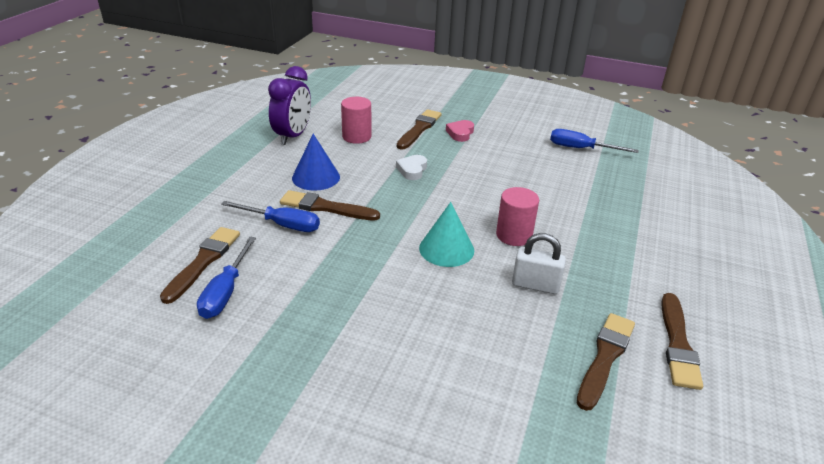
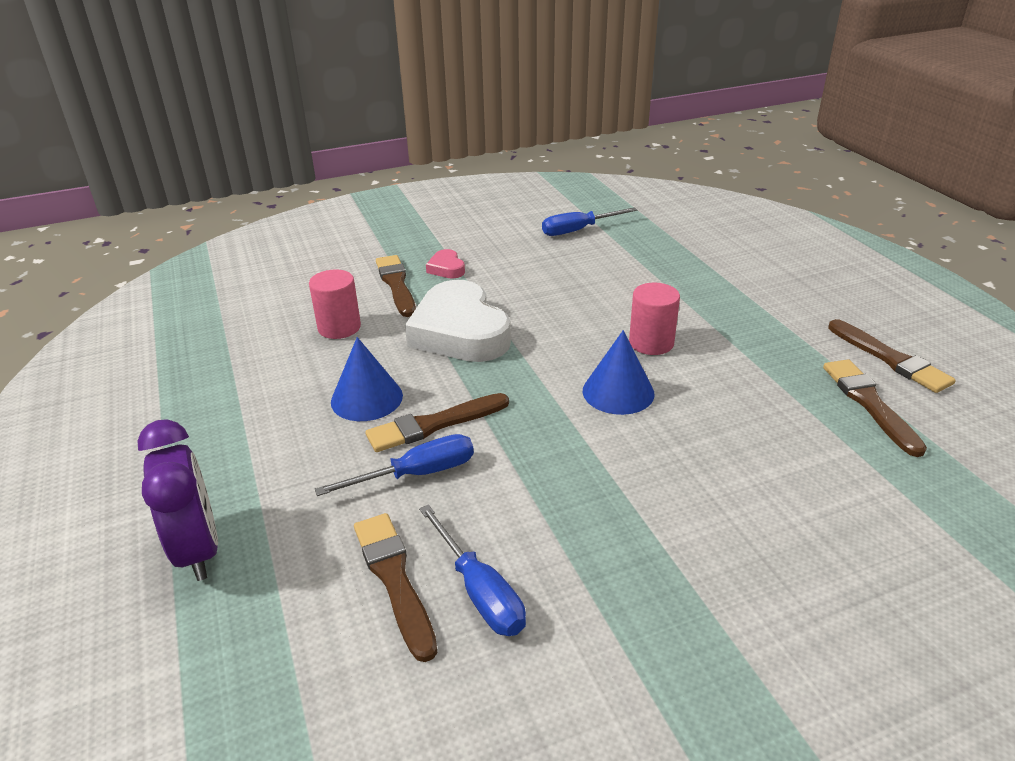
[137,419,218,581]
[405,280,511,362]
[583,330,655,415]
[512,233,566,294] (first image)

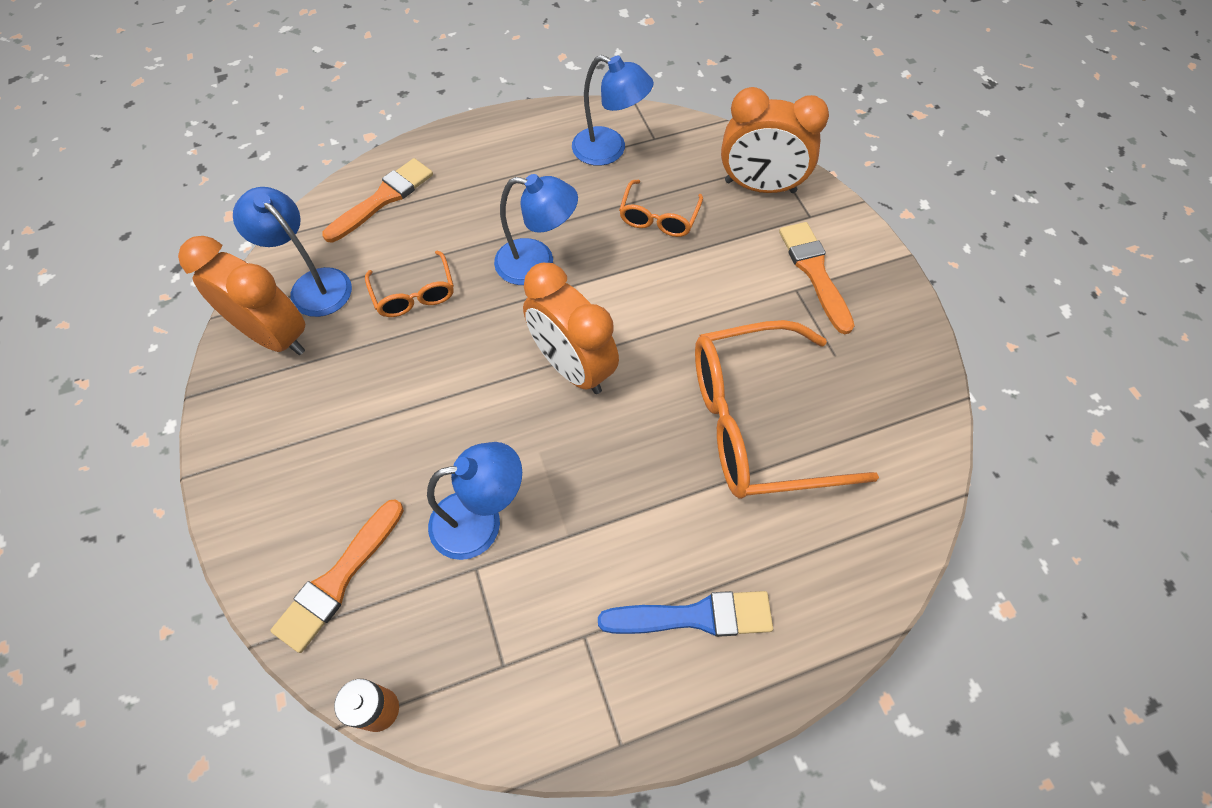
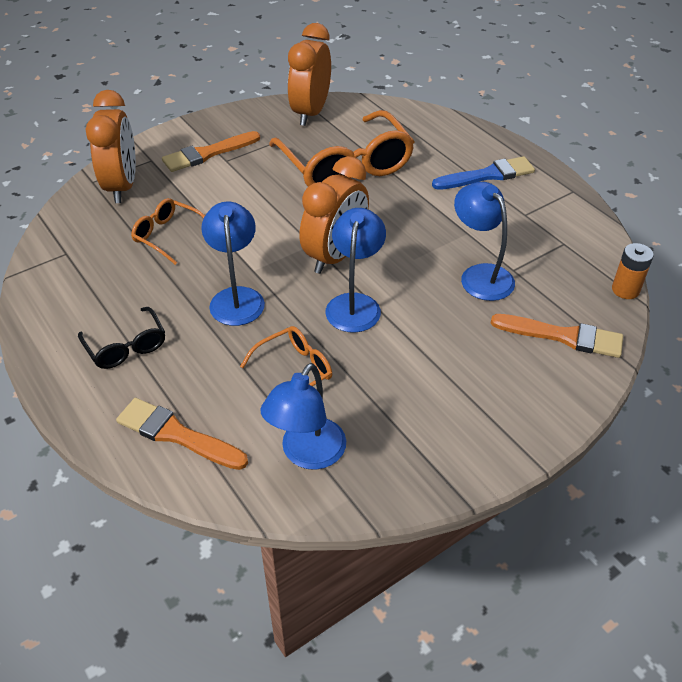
[78,307,165,369]
[131,198,205,265]
[288,23,331,126]
[325,208,386,333]
[432,156,535,190]

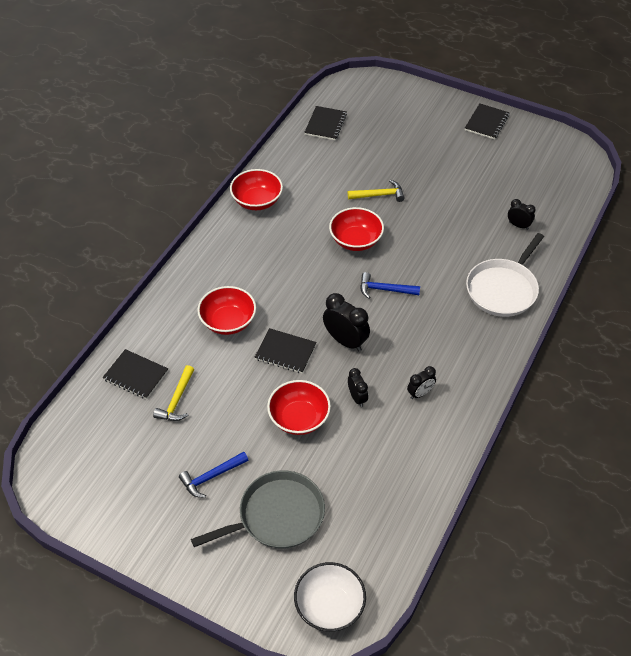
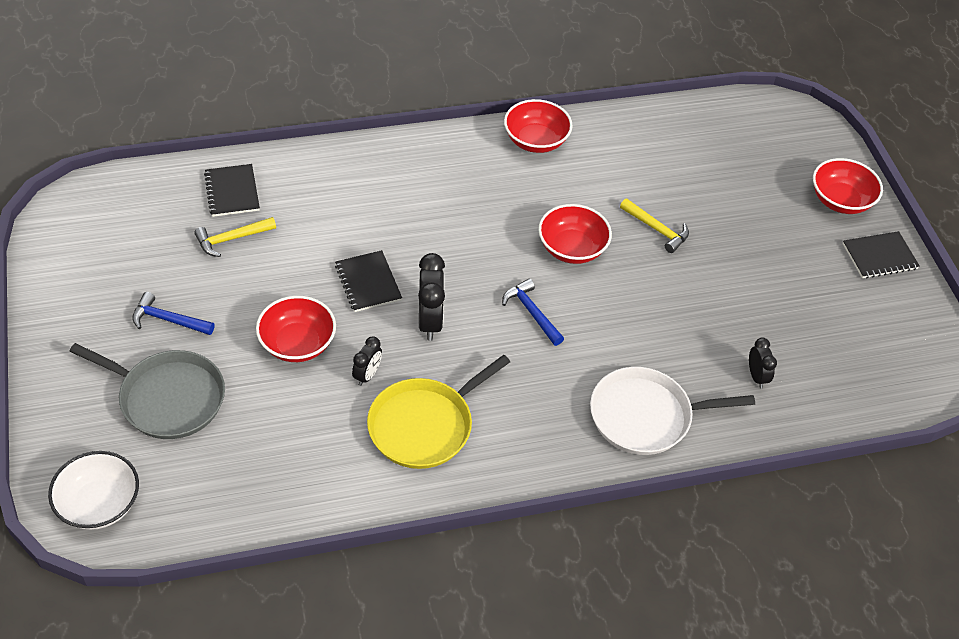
[367,355,510,469]
[813,158,883,214]
[304,106,347,140] (first image)

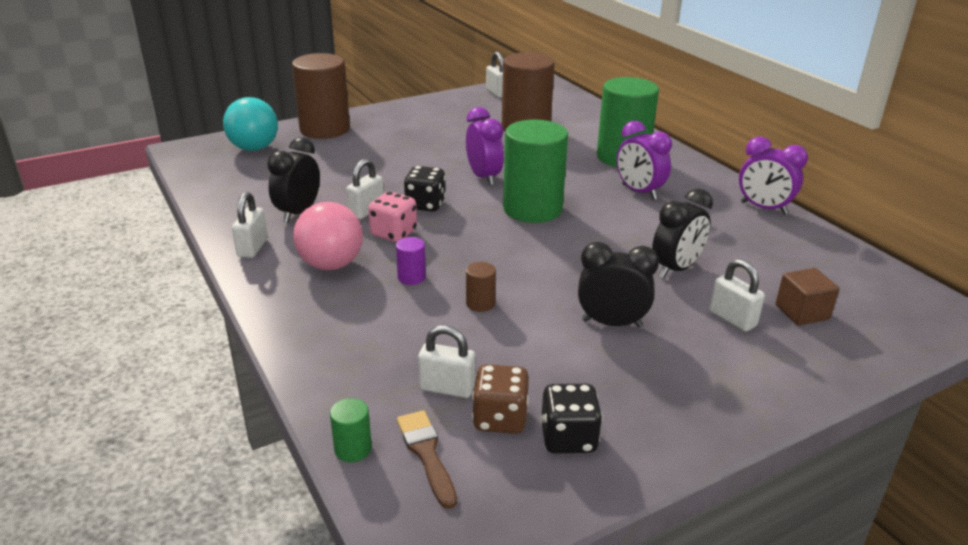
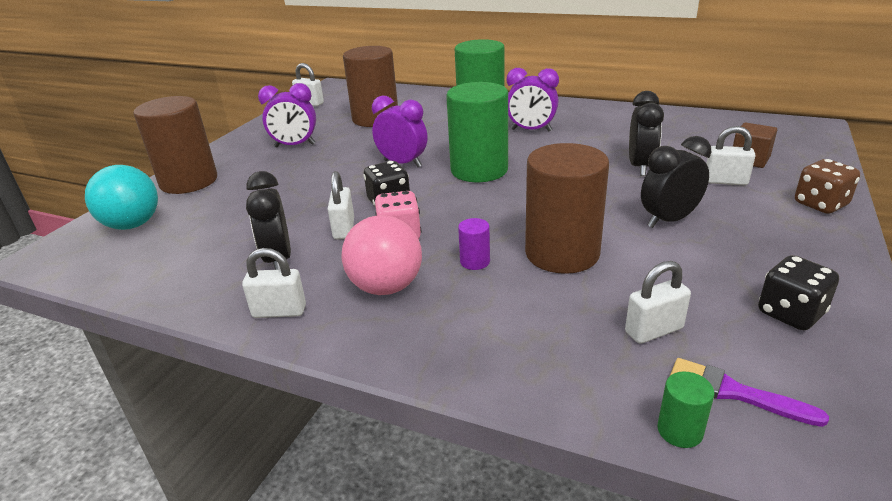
[242,248,306,318]
[258,83,316,148]
[525,143,609,274]
[670,358,829,427]
[795,159,860,214]

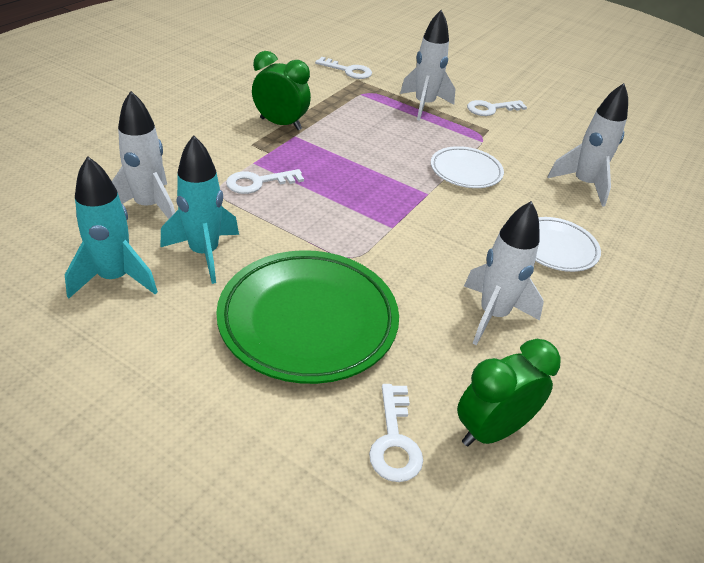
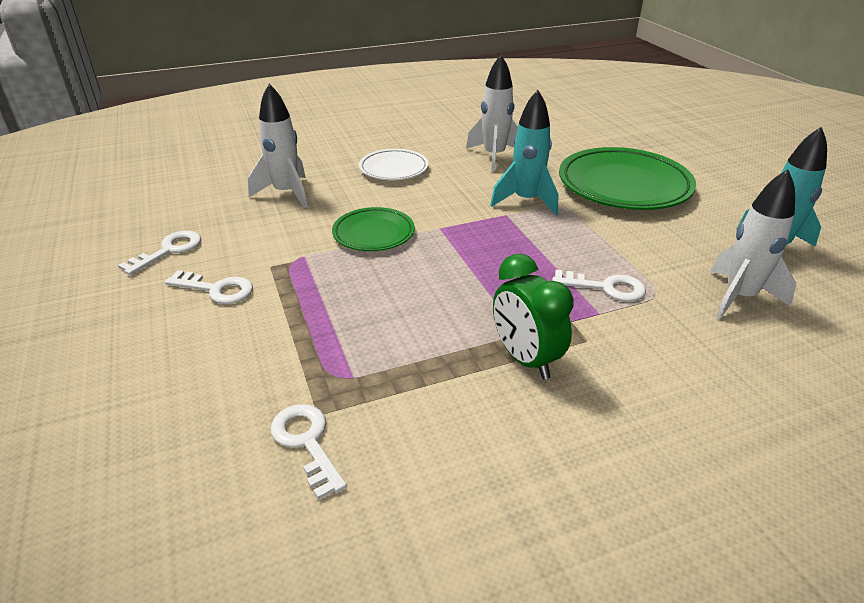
[118,231,201,275]
[332,207,415,251]
[490,90,558,215]
[400,10,455,121] (first image)
[457,339,561,446] (first image)

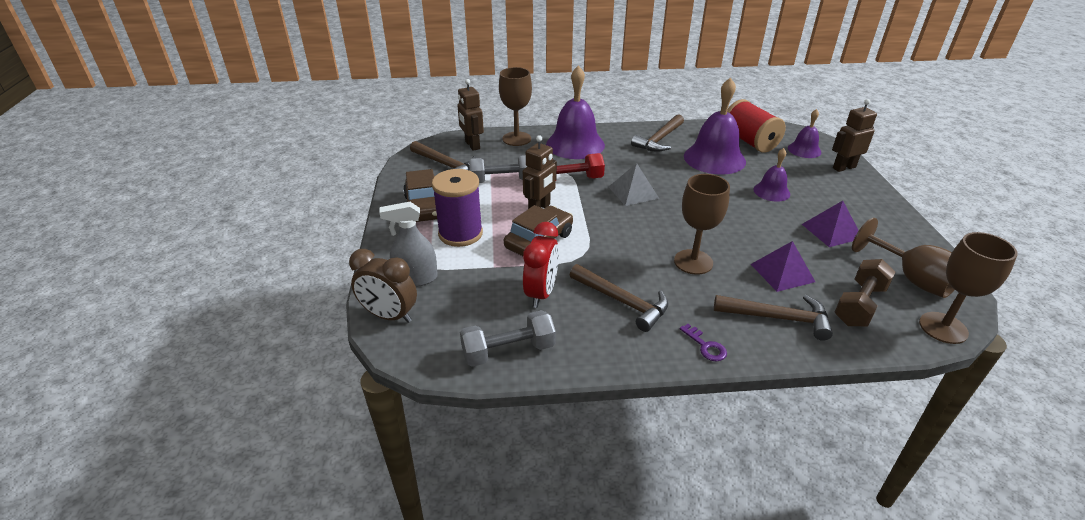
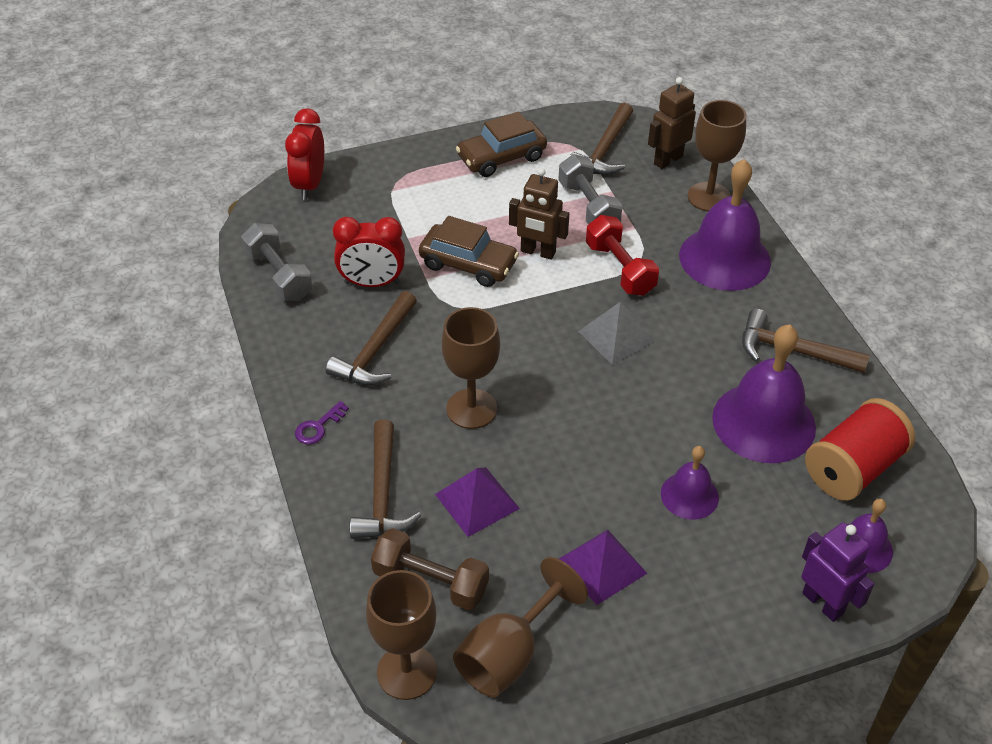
[285,108,324,200]
[801,523,874,622]
[379,202,438,287] (first image)
[432,169,483,247] (first image)

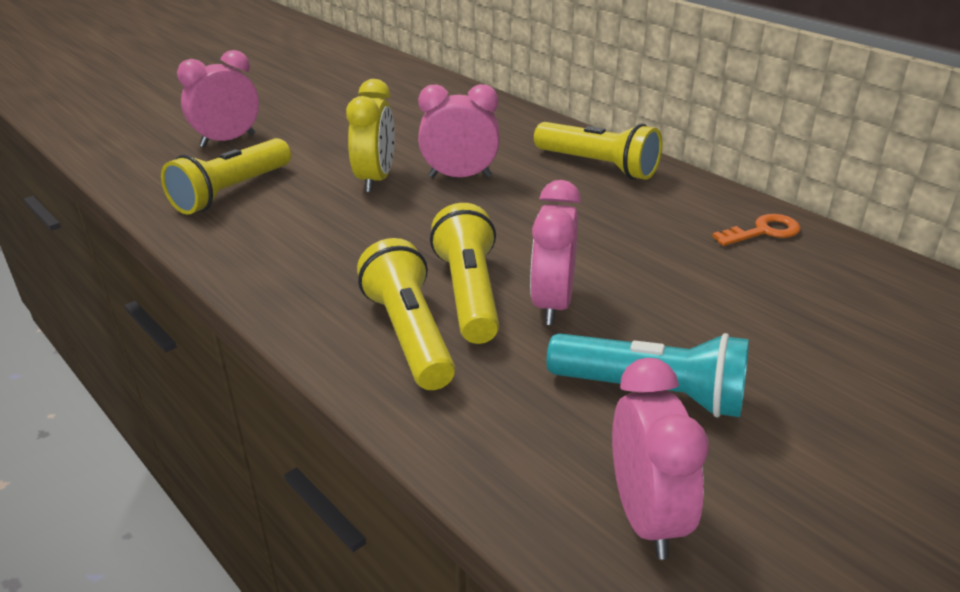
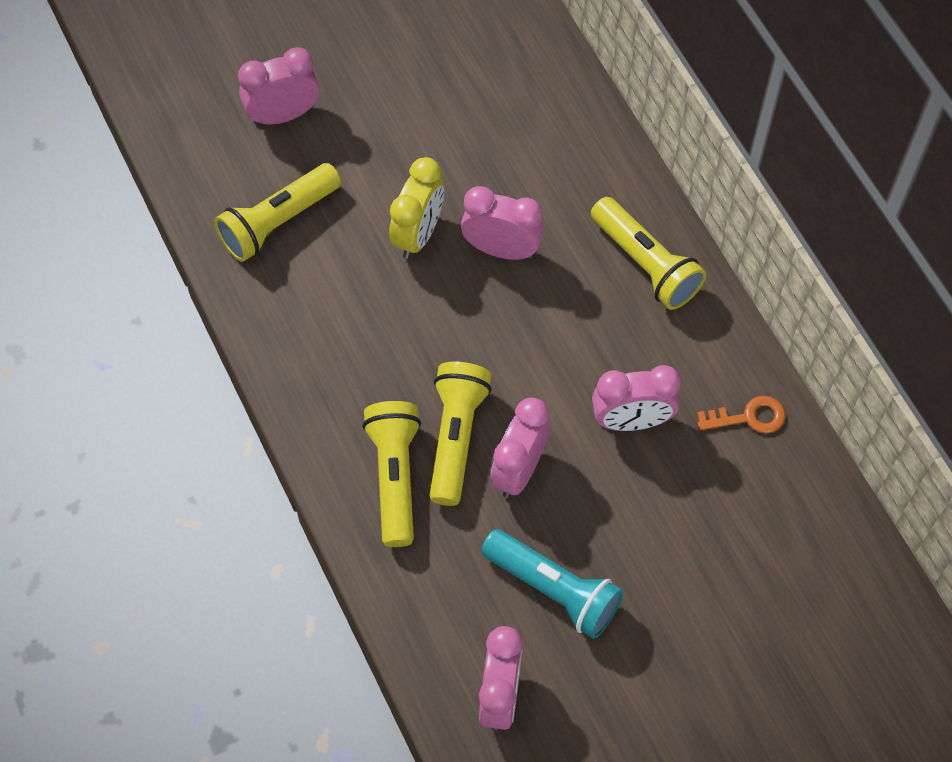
[592,365,681,431]

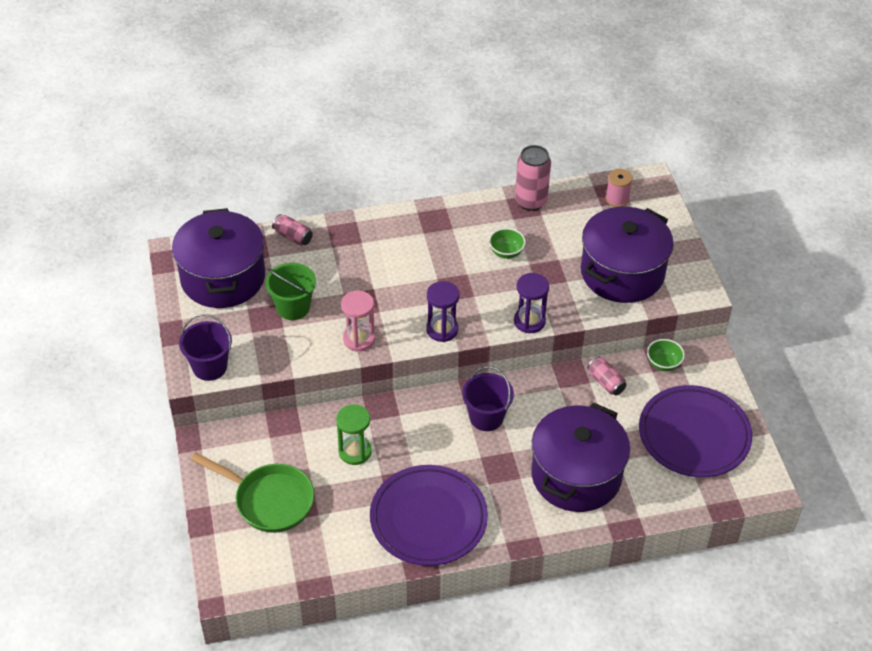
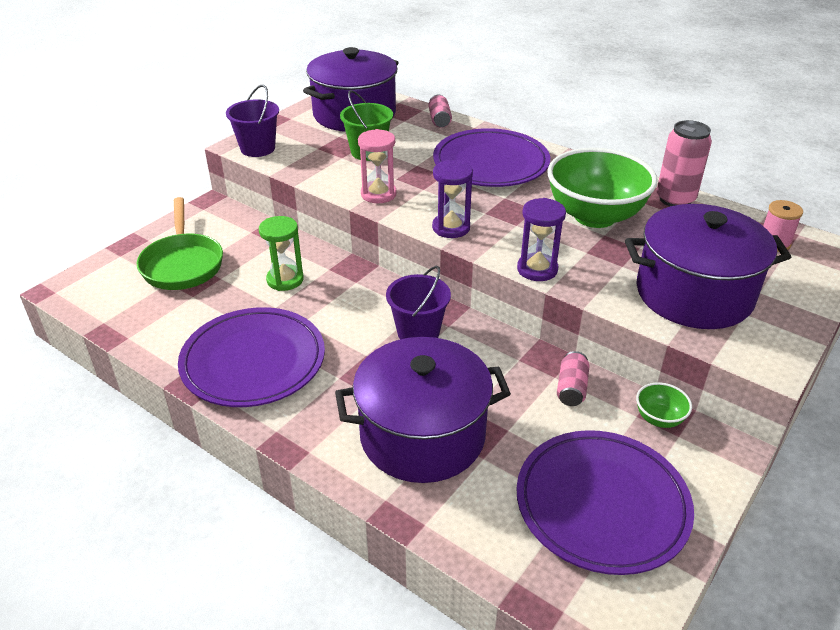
[433,128,550,187]
[547,148,658,228]

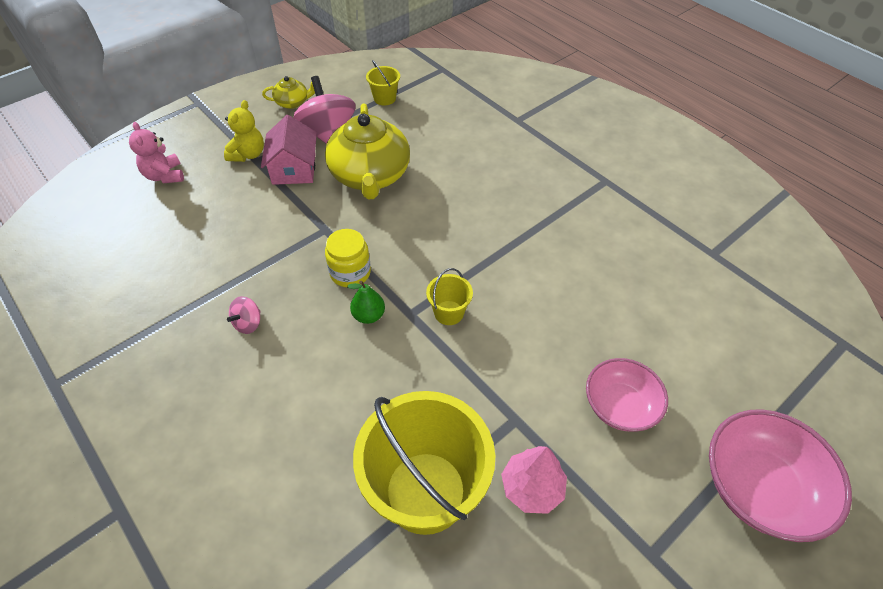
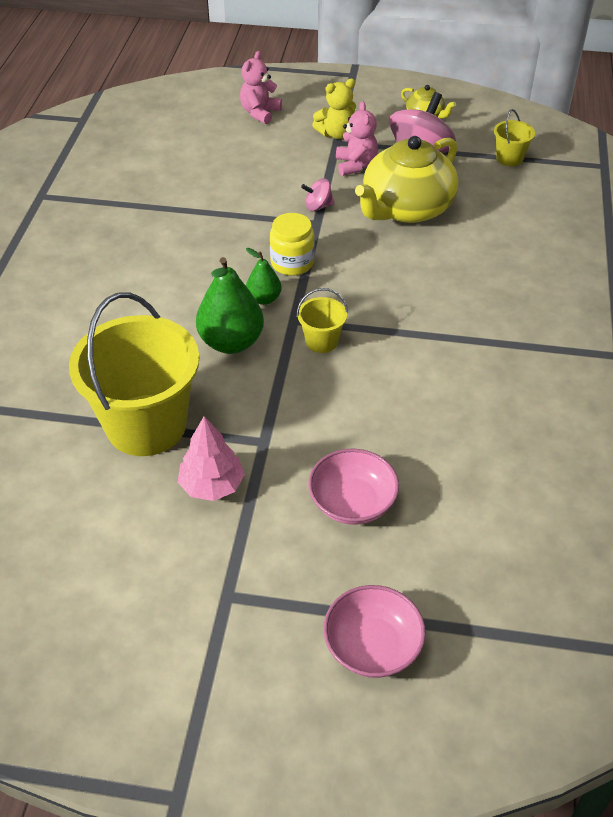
[196,257,264,354]
[301,178,335,211]
[323,585,426,678]
[336,101,378,176]

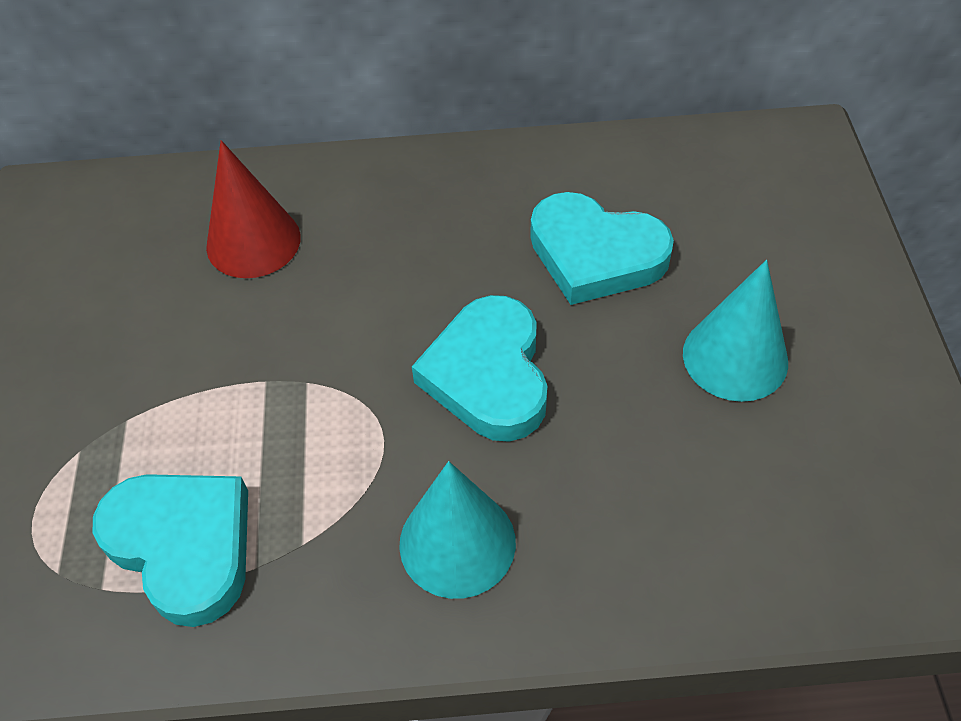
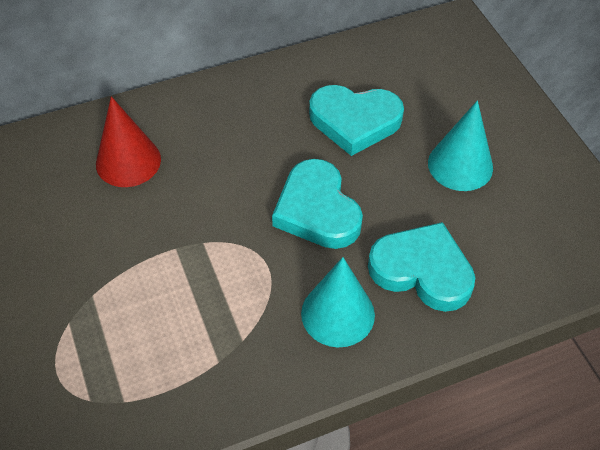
[368,222,475,312]

